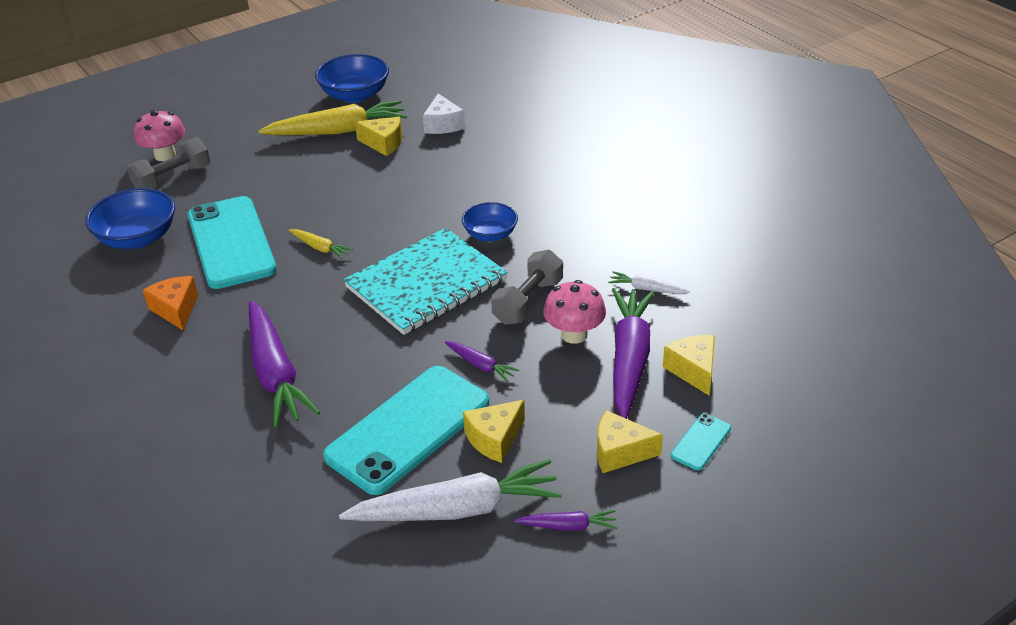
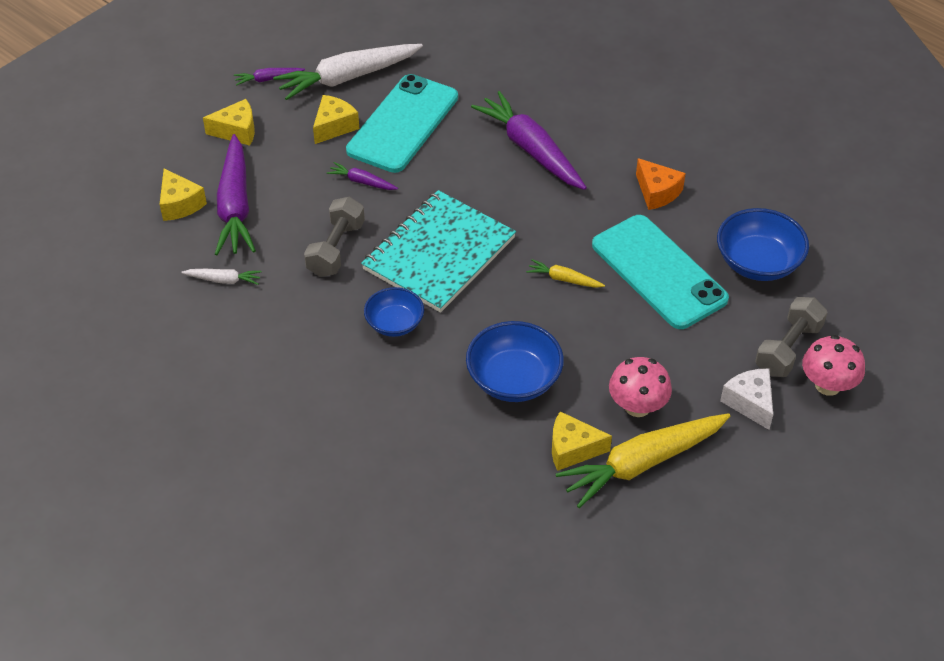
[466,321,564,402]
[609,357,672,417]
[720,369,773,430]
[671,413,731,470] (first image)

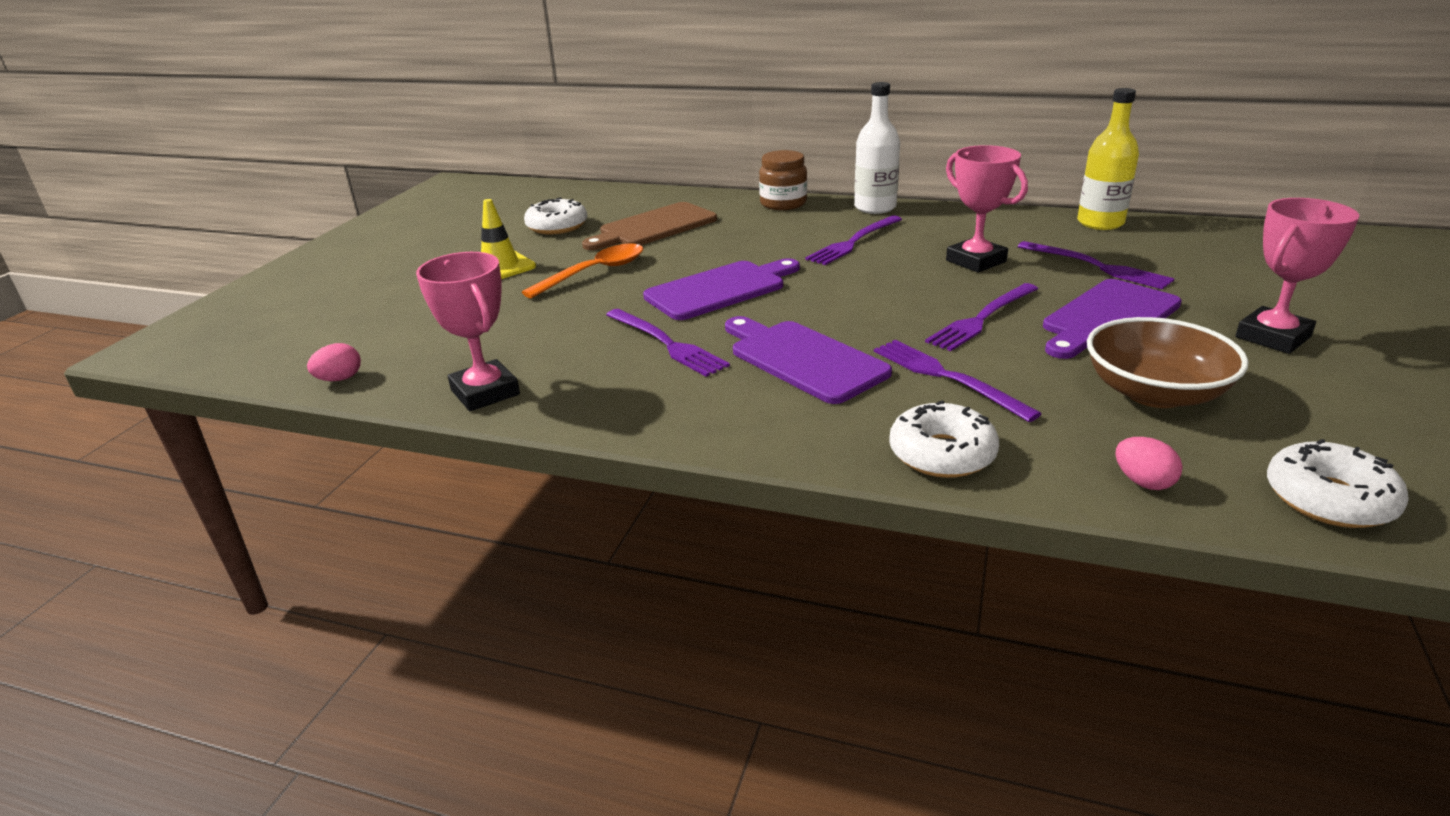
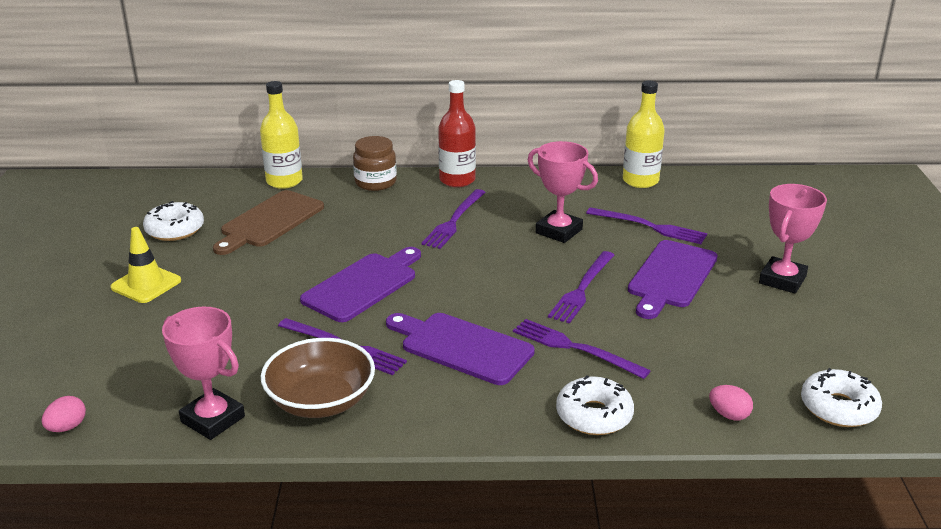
[260,81,303,189]
[261,338,375,418]
[438,80,476,187]
[522,244,643,299] (first image)

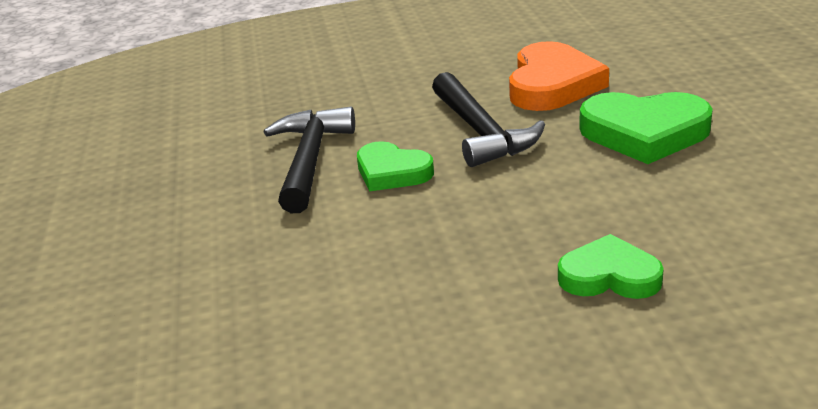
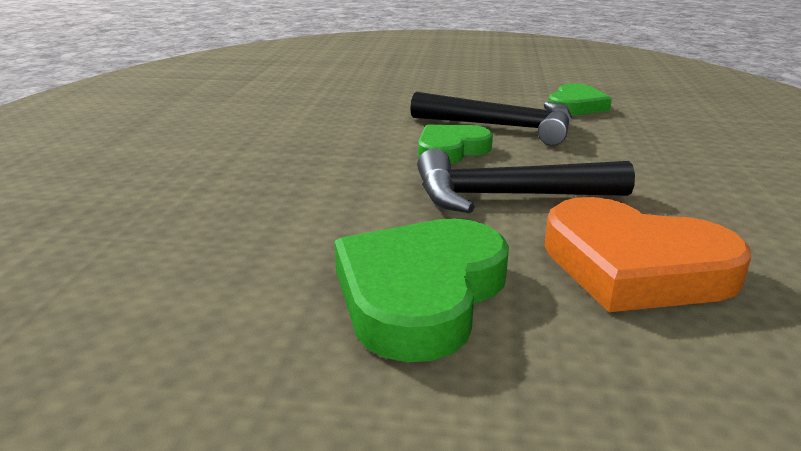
[549,83,612,116]

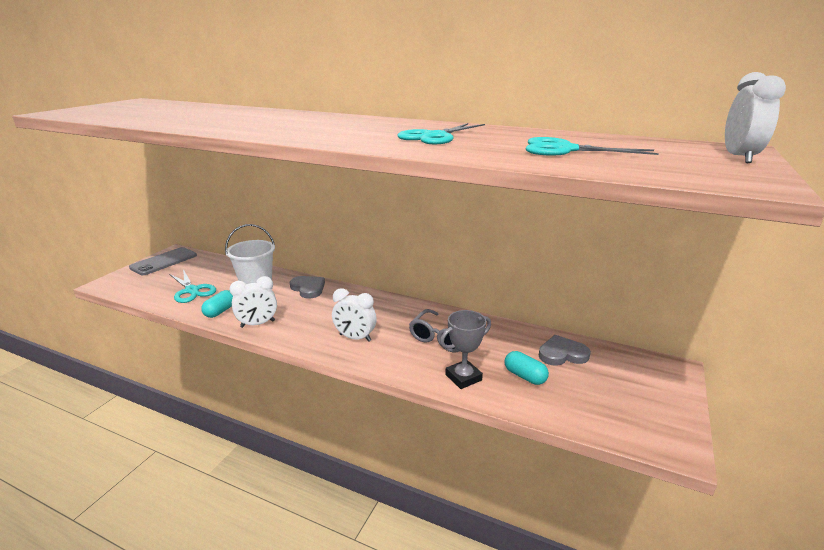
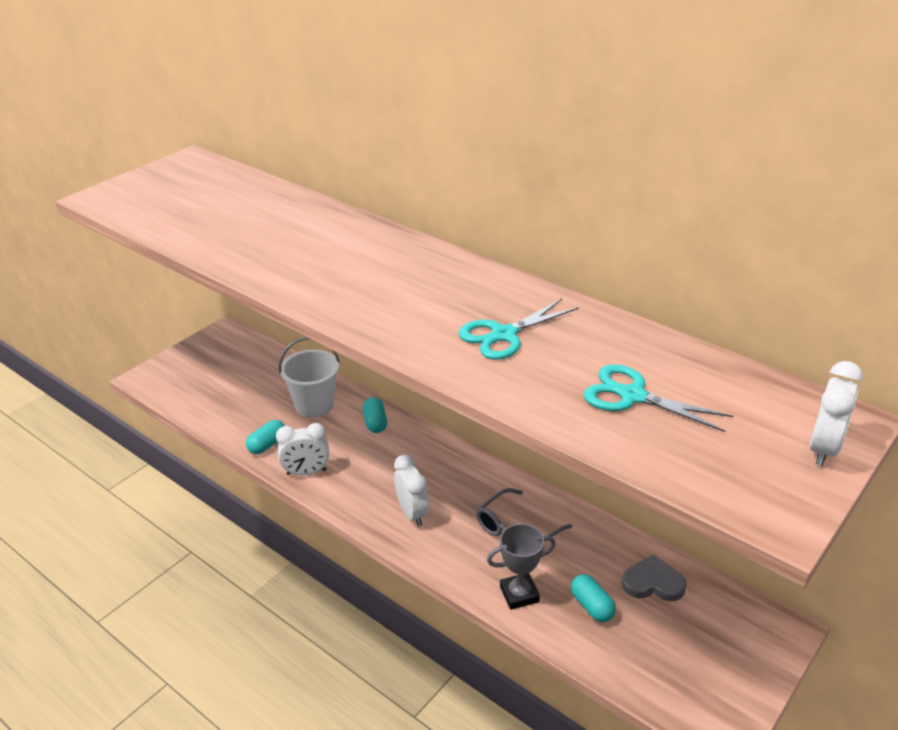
[363,397,387,433]
[394,455,429,527]
[129,247,197,275] (first image)
[169,269,216,303] (first image)

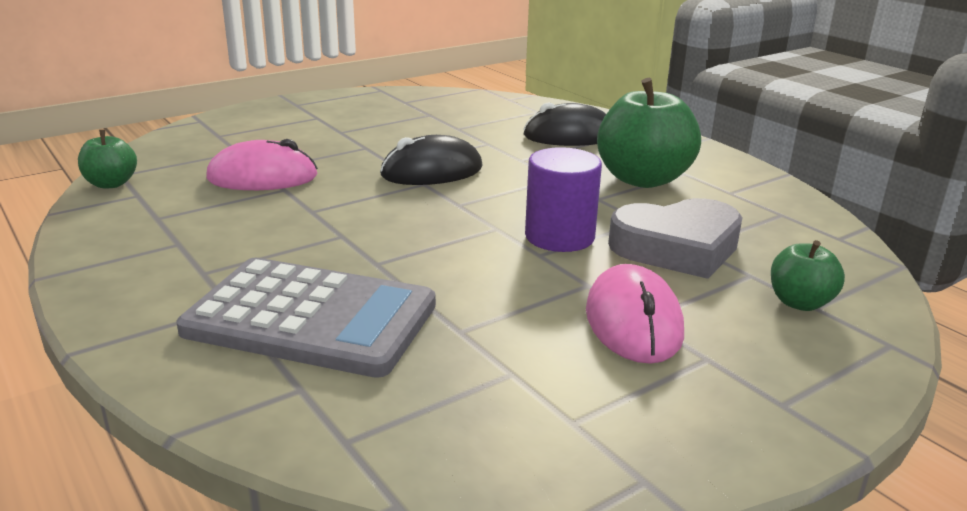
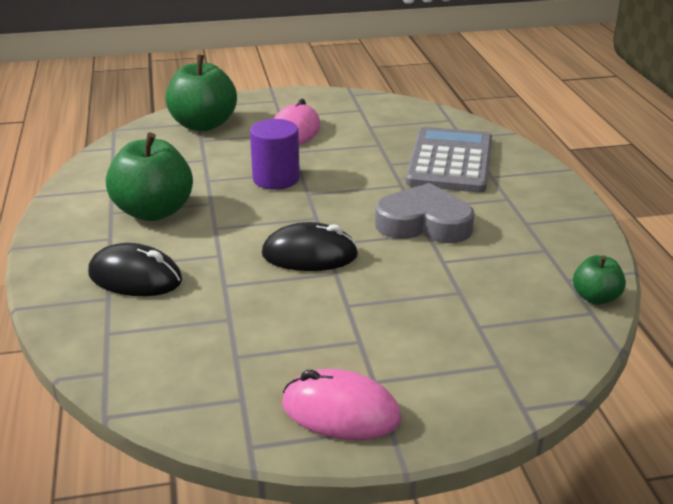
[165,54,237,131]
[282,369,401,440]
[375,183,475,243]
[406,127,492,193]

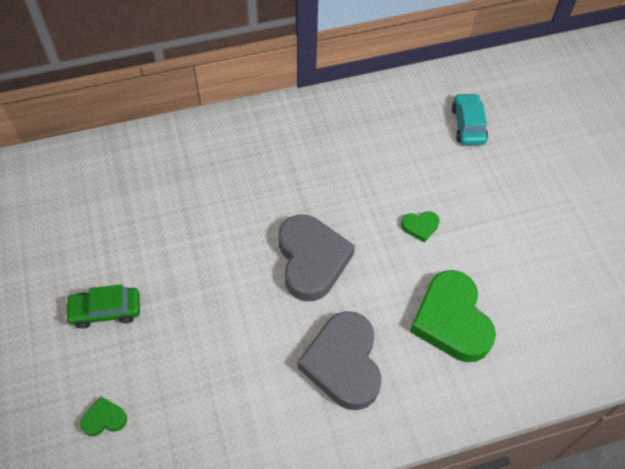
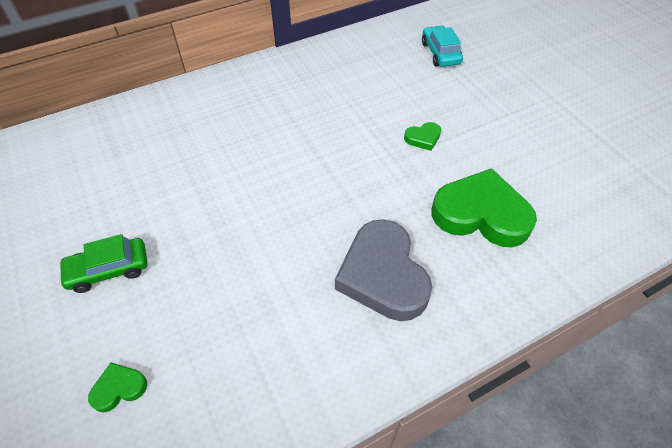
[432,168,537,247]
[278,214,355,301] (first image)

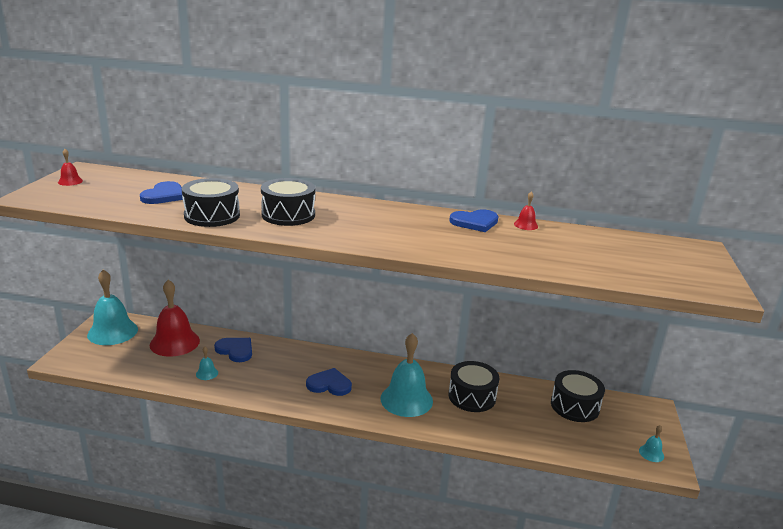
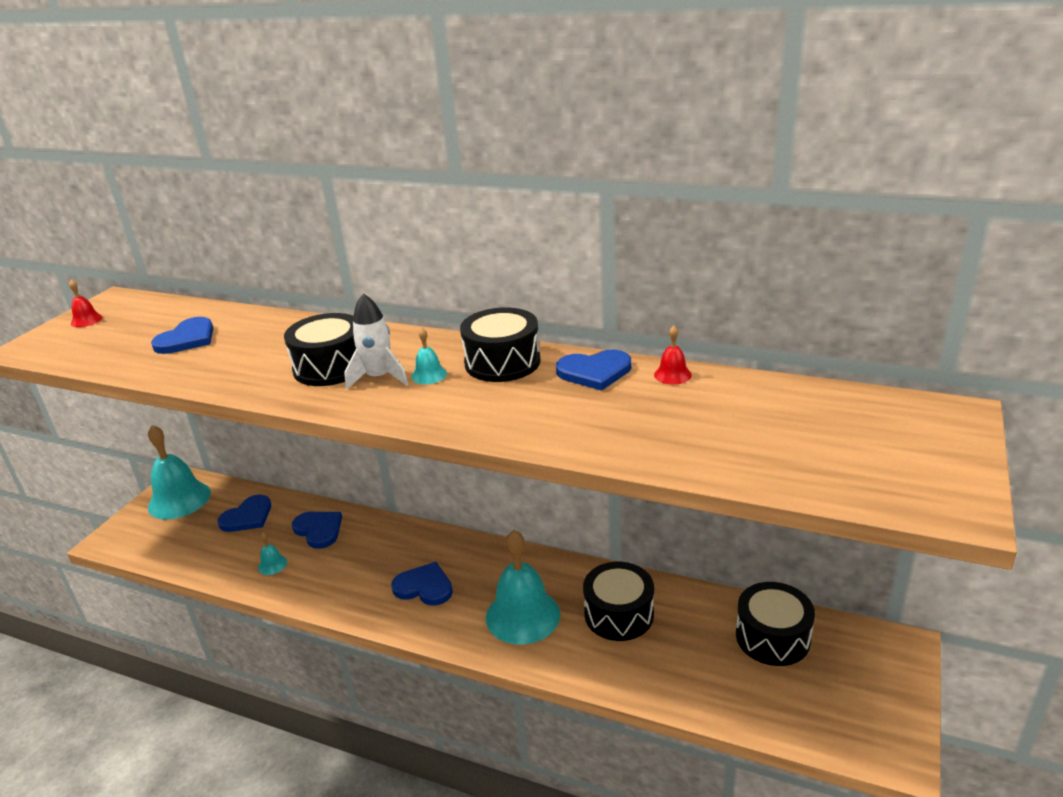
[218,495,271,532]
[344,293,408,390]
[411,328,447,384]
[460,307,541,382]

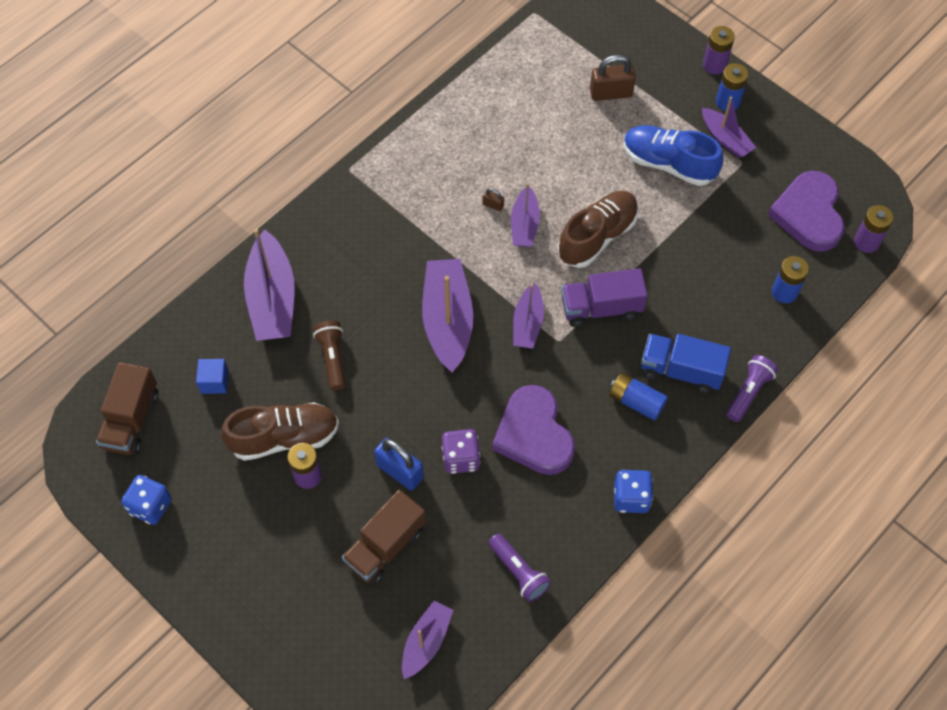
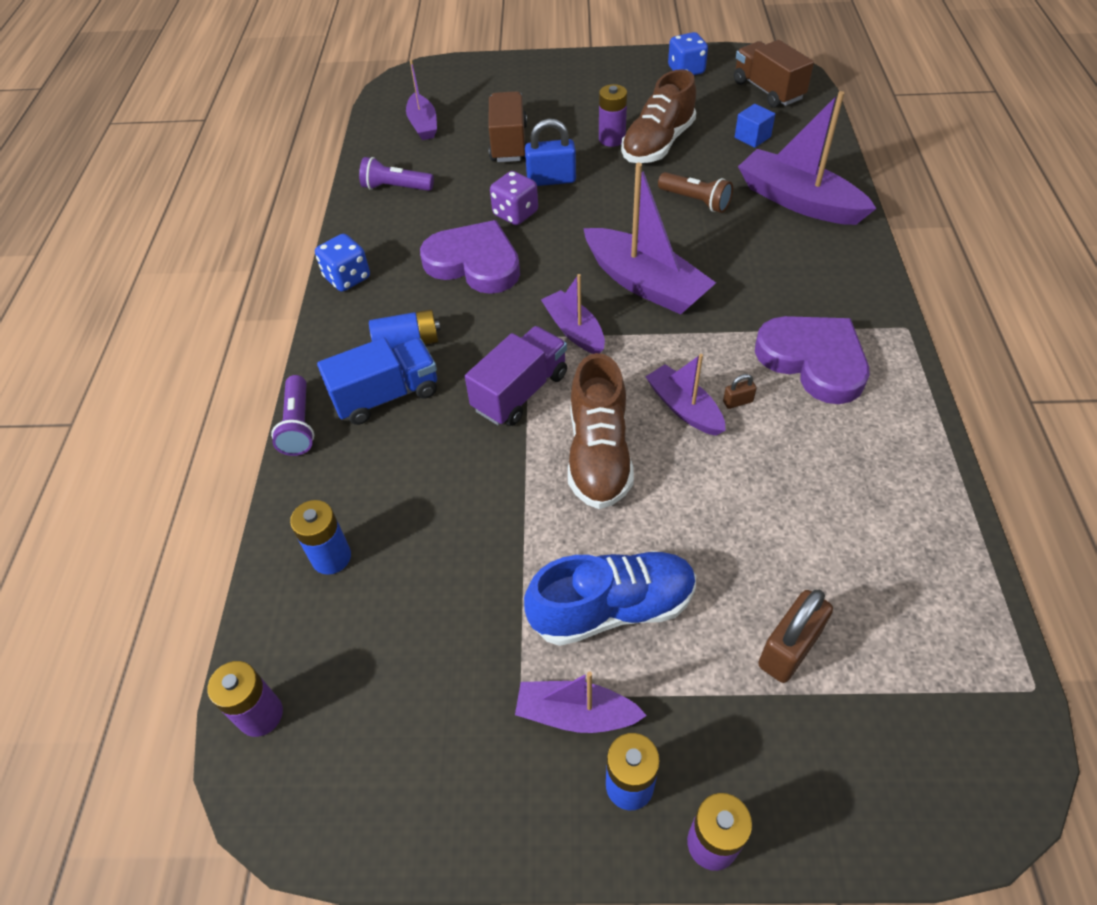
[755,316,869,404]

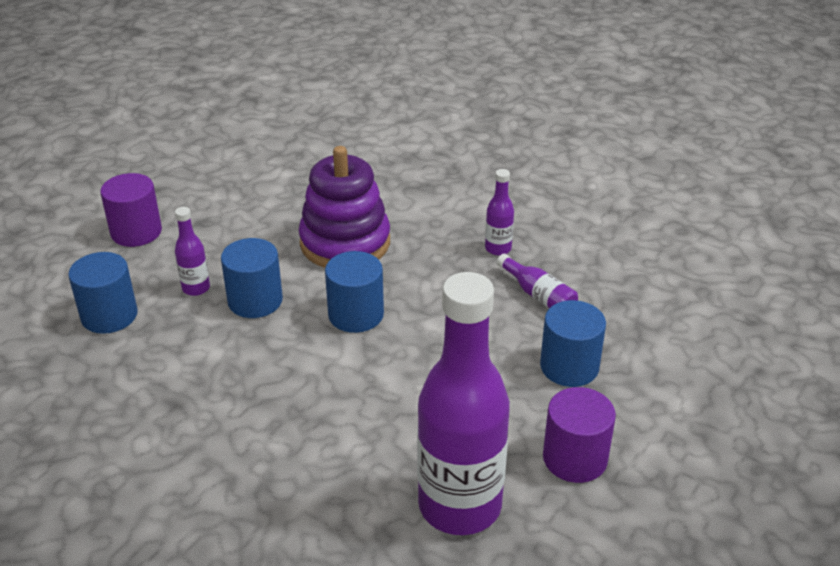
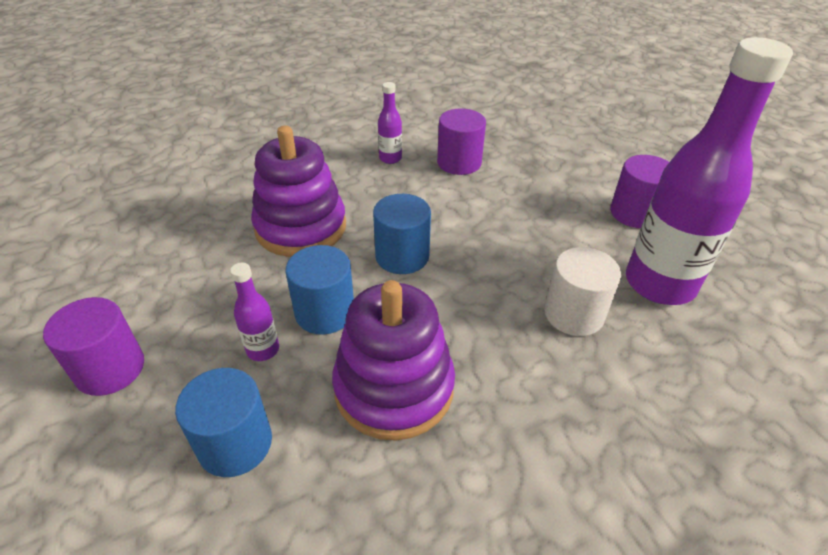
[332,280,455,441]
[437,108,486,175]
[544,247,621,336]
[540,300,606,387] (first image)

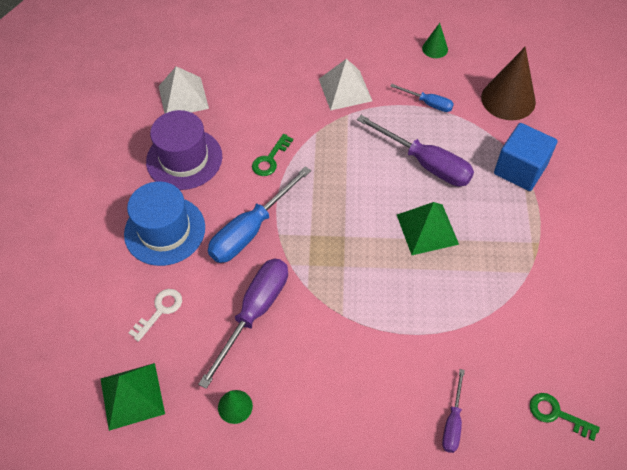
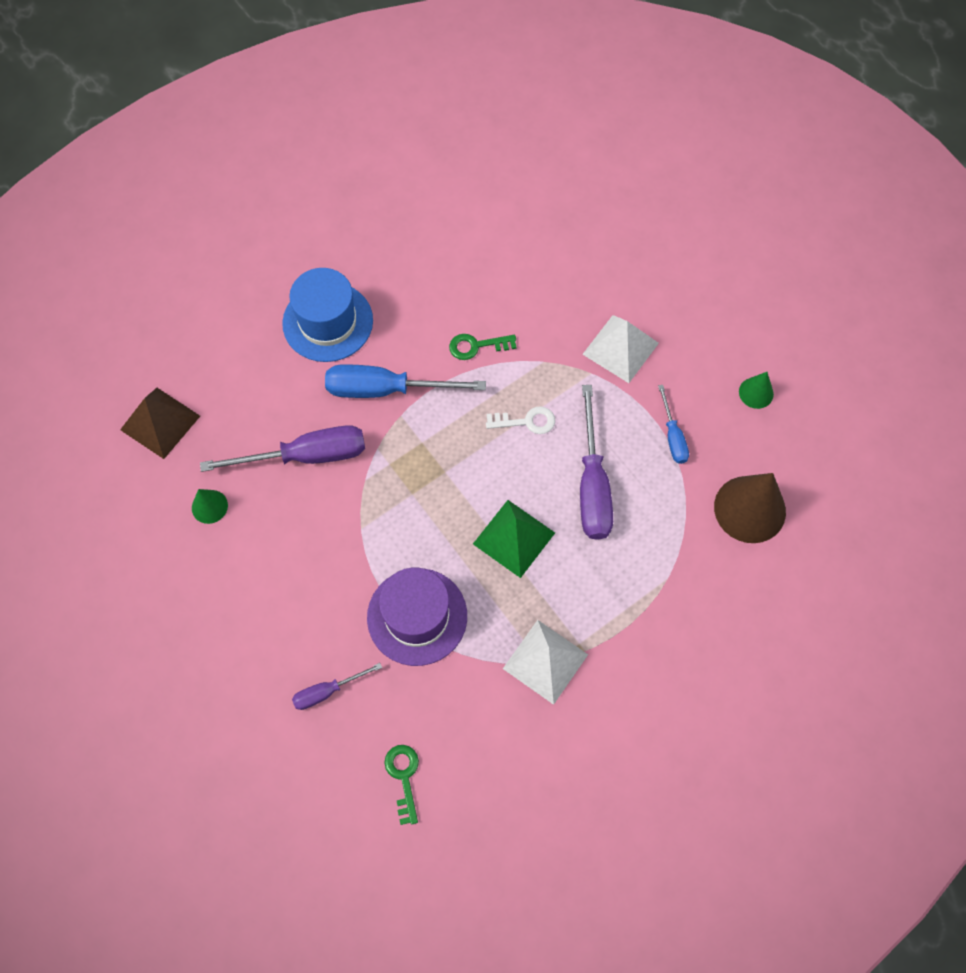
[120,388,200,459]
[367,568,467,666]
[486,406,555,434]
[503,620,588,705]
[494,123,558,191] (first image)

